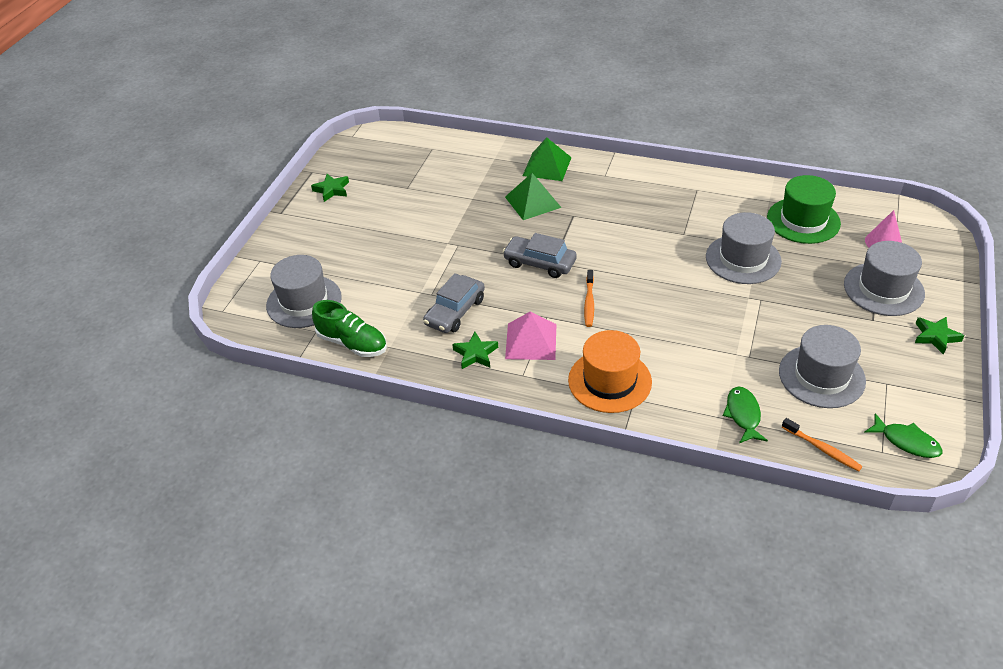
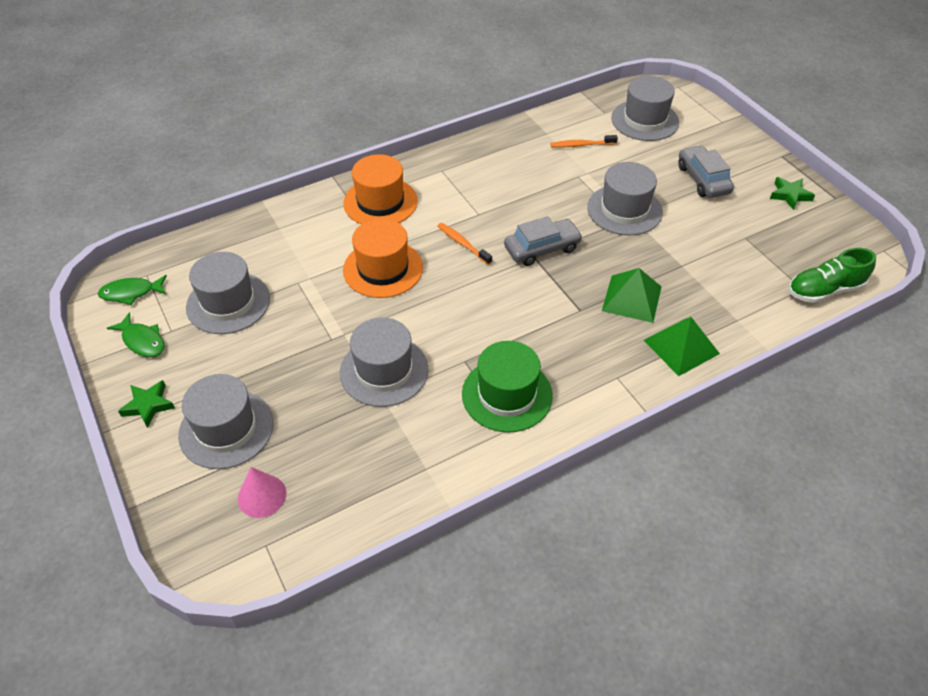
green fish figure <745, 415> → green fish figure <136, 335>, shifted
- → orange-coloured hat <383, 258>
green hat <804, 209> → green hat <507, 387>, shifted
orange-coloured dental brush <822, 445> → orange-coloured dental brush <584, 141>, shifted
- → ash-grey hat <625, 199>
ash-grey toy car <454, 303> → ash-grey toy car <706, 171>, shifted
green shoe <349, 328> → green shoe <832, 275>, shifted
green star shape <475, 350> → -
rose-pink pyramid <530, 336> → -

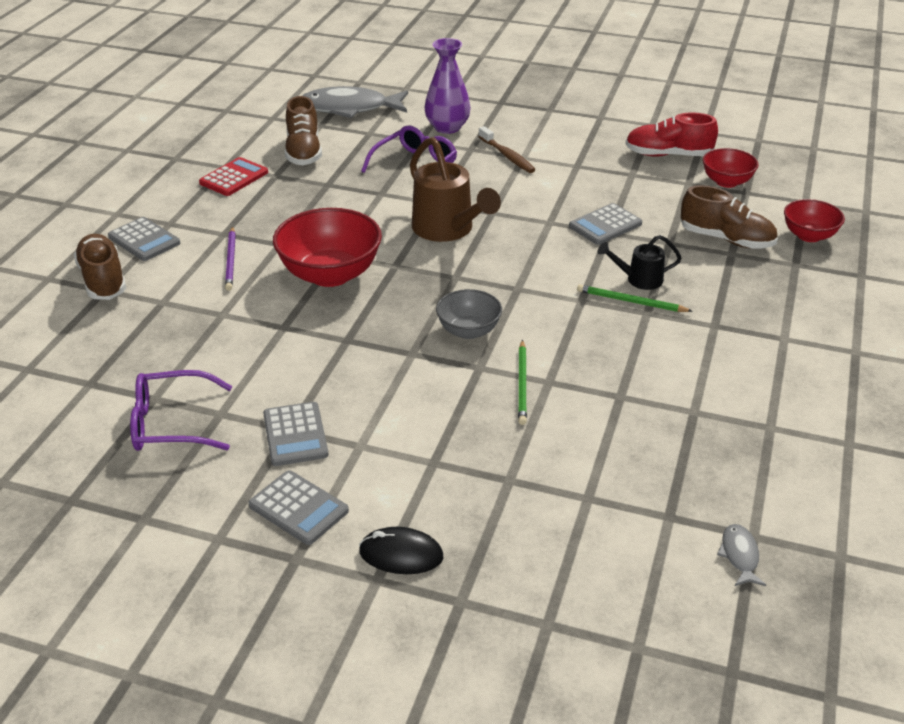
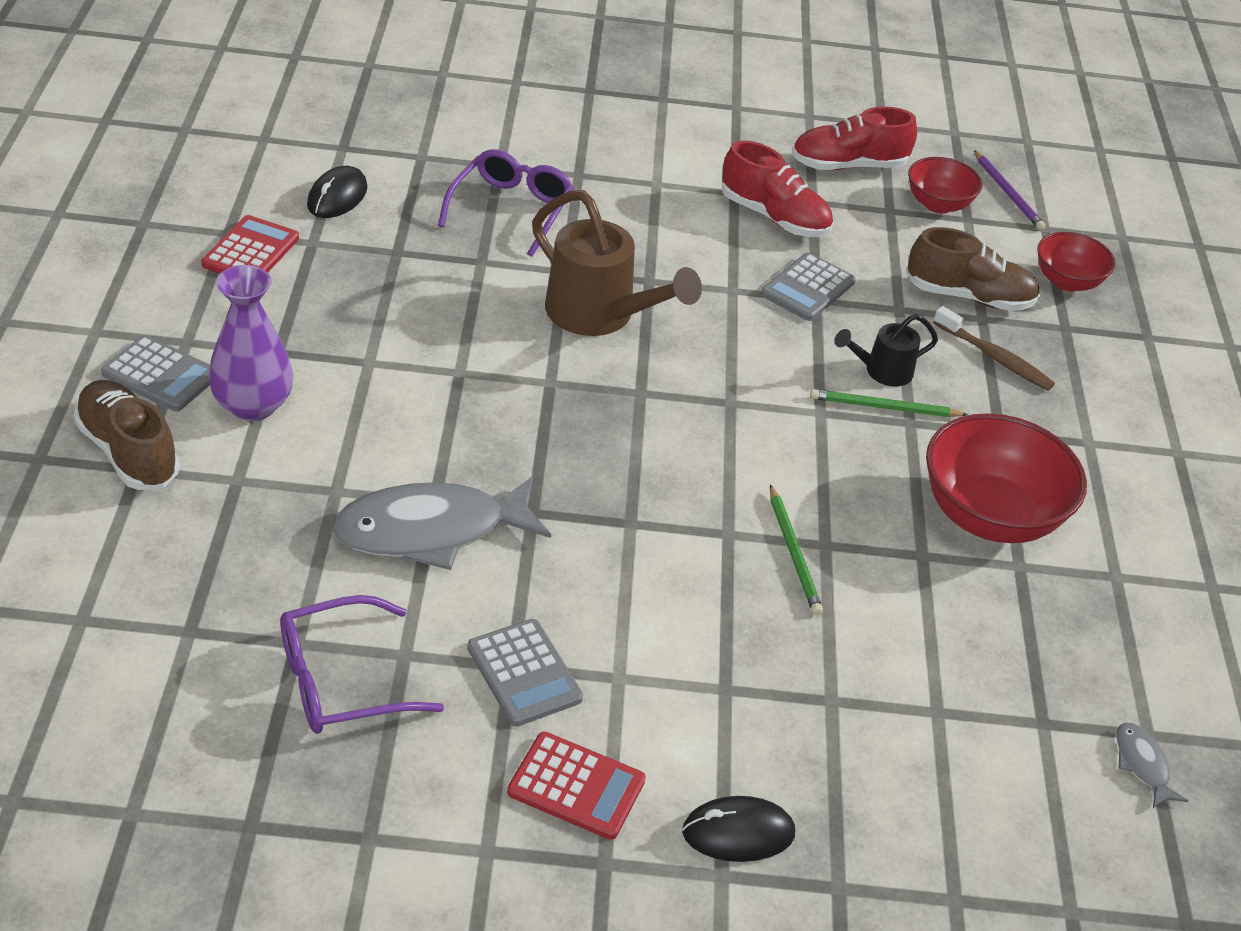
royal purple flower vase <447, 86> → royal purple flower vase <250, 343>, shifted
brown shoe <303, 130> → black computer mouse <337, 192>
ash-grey fish figure <355, 102> → ash-grey fish figure <441, 523>, shifted
ash-grey adding machine <298, 508> → crimson adding machine <576, 786>
- → crimson shoe <777, 188>
crimson bowl <327, 247> → crimson bowl <1006, 478>, shifted
brown dental brush <507, 149> → brown dental brush <994, 348>, shifted
royal purple pencil <230, 259> → royal purple pencil <1010, 190>, shifted
ash-grey bowl <469, 314> → -

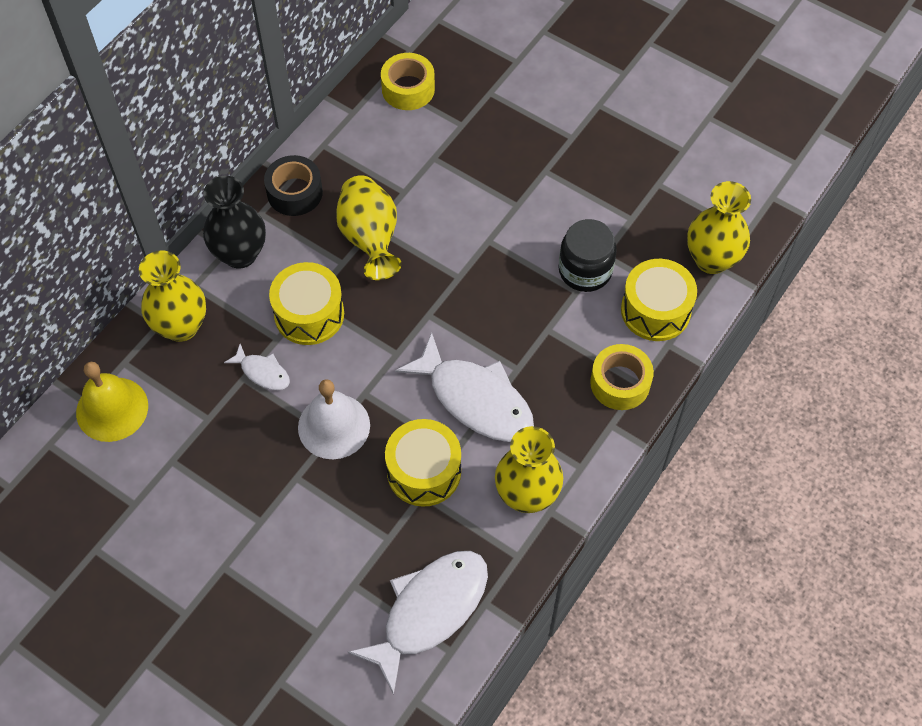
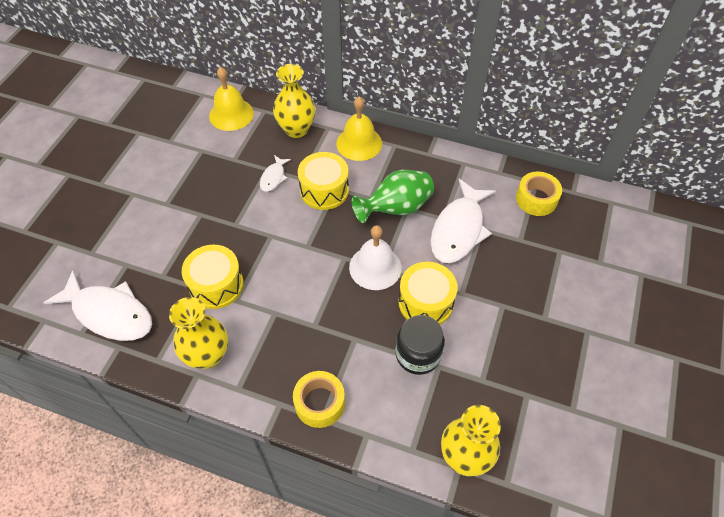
black flower vase <234, 222> → golden school bell <359, 129>
snow-white school bell <334, 419> → snow-white school bell <375, 257>, shifted
golden flower vase <369, 227> → green flower vase <393, 196>
golden drum <659, 300> → golden drum <427, 293>, shifted
snow-white fish figure <464, 387> → snow-white fish figure <463, 221>, shifted
black roll of tape <293, 185> → -

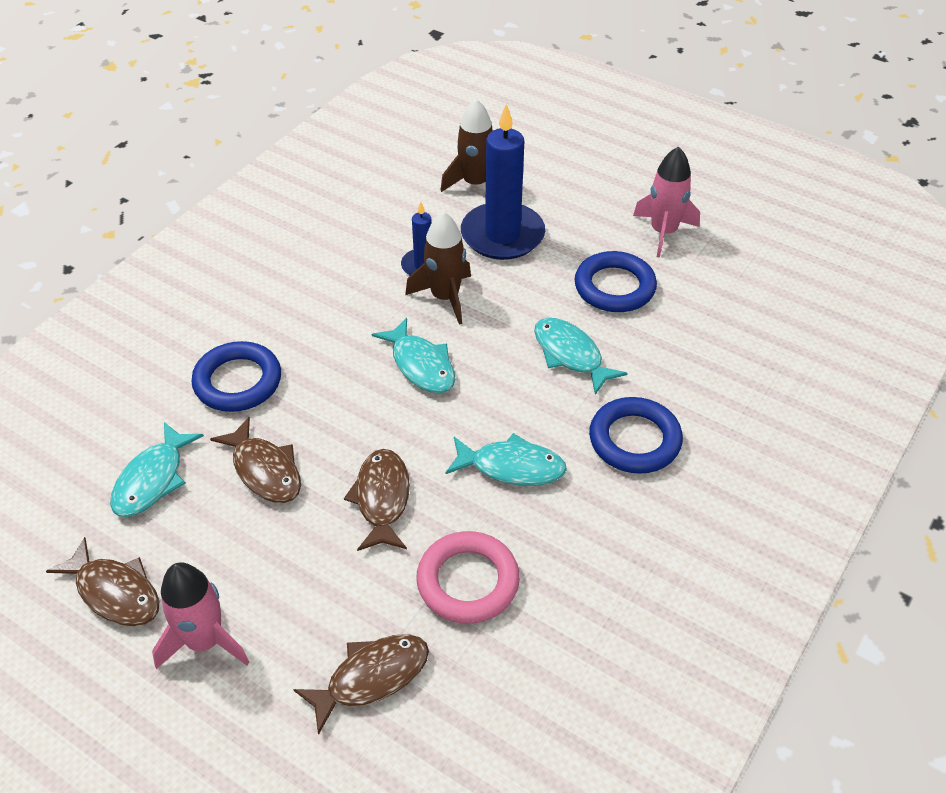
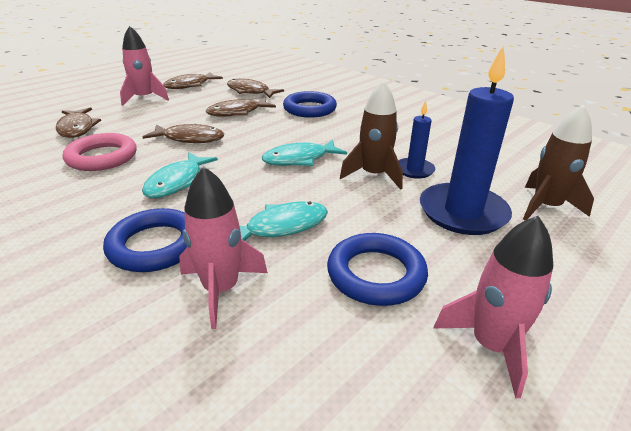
- → rose-pink spaceship <223, 247>
aqua fish figure <157, 469> → brown fish figure <255, 88>

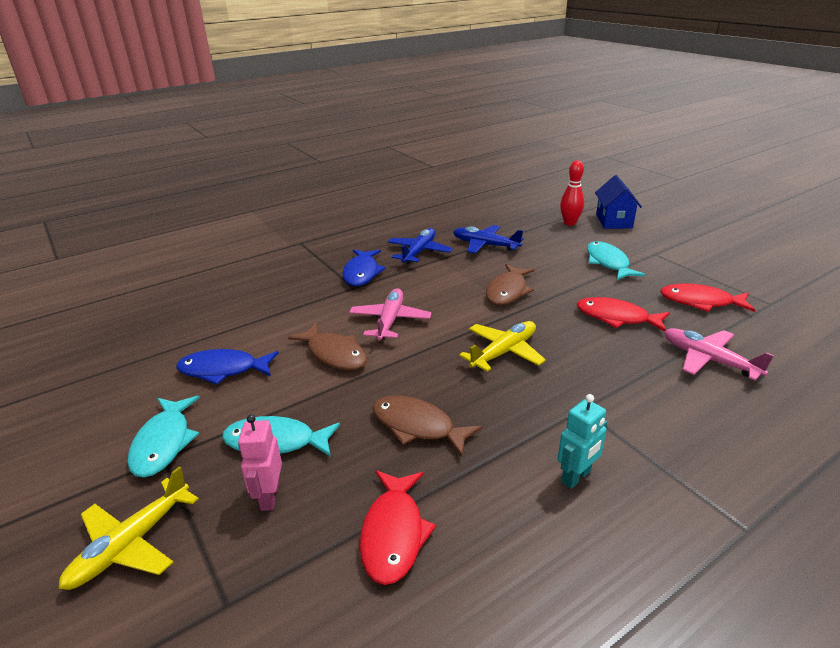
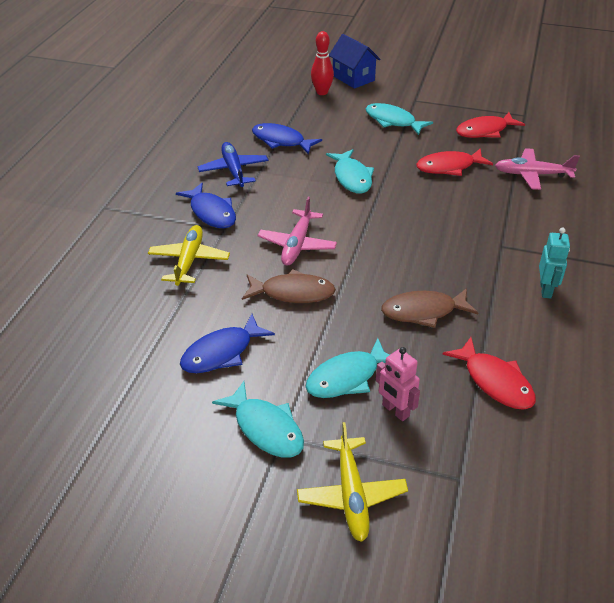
golden plane <502, 346> → golden plane <189, 255>, shifted
blue plane <488, 239> → blue fish figure <287, 139>
rose-pink plane <390, 314> → rose-pink plane <297, 231>, 135 degrees counterclockwise
brown fish figure <510, 284> → aqua fish figure <350, 171>

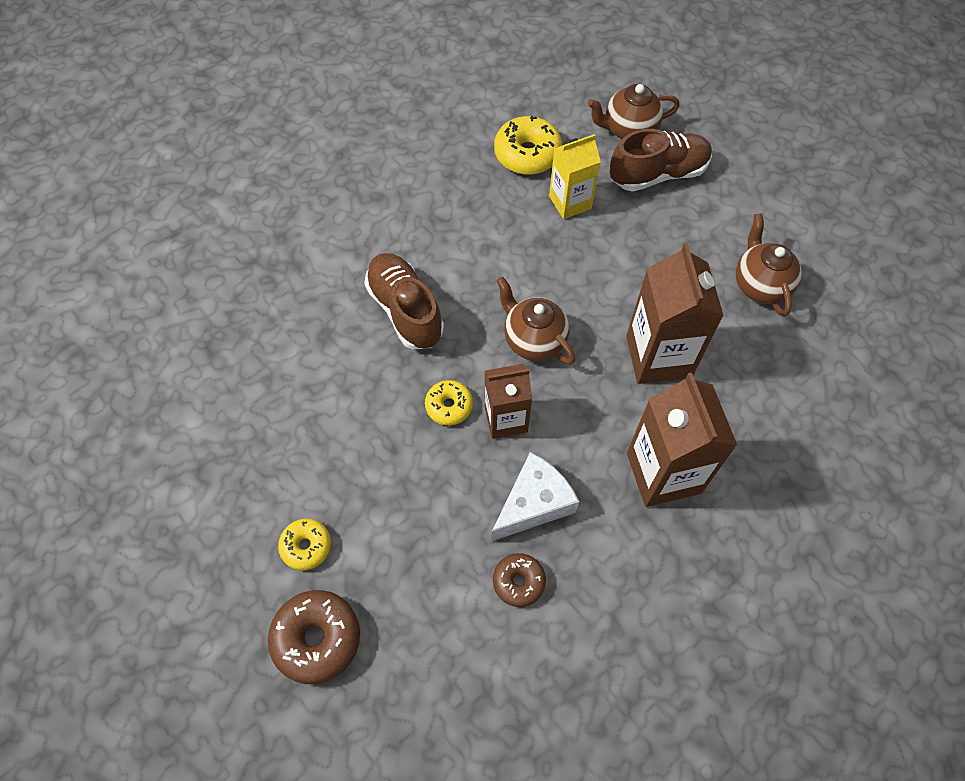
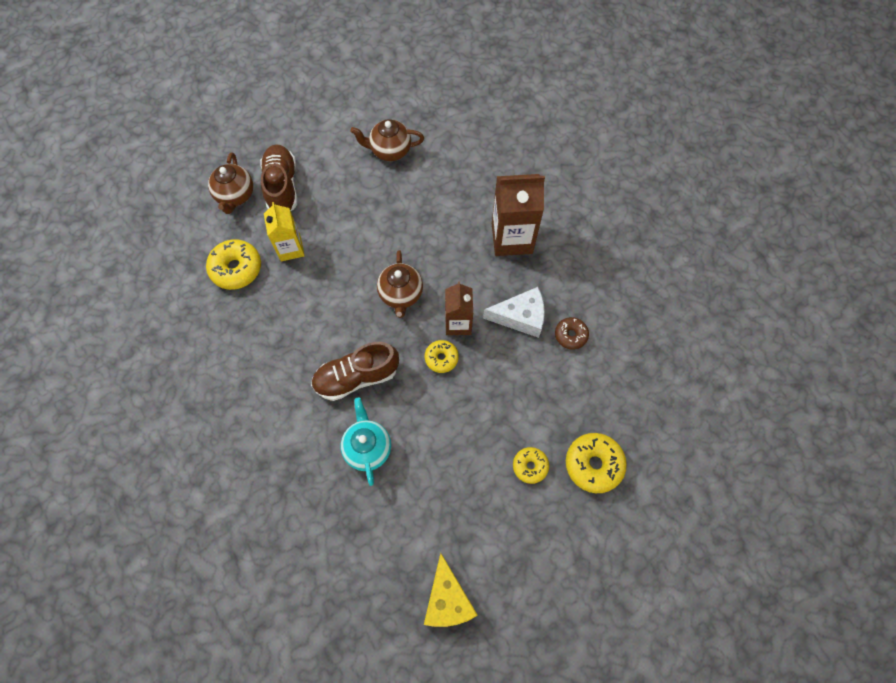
- → aqua teapot <366, 441>
brown teapot <536, 321> → brown teapot <400, 284>, 60 degrees counterclockwise
- → golden piece of cheese <451, 590>
snow-white piece of cheese <535, 496> → snow-white piece of cheese <514, 312>, 120 degrees clockwise
brown donut <314, 637> → golden donut <596, 463>
brown juice carton <675, 313> → -

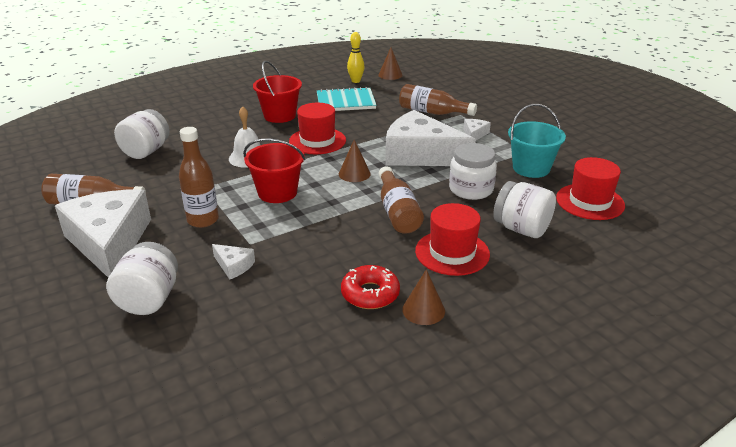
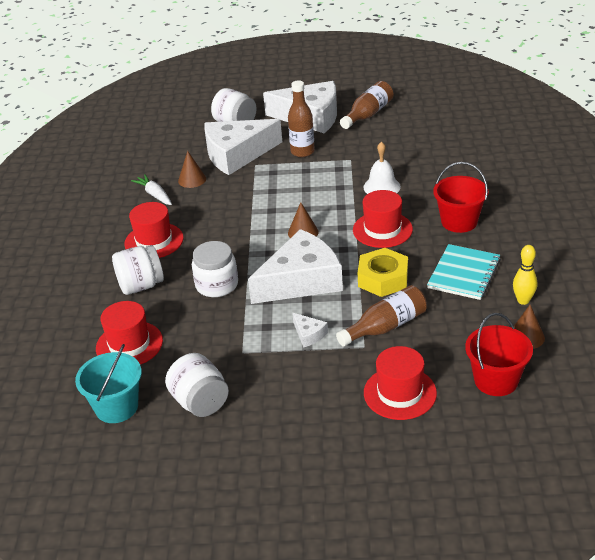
aqua pail <537, 141> → aqua pail <108, 383>, shifted
crimson donut <370, 287> → snow-white toy carrot <151, 189>
snow-white jar <142, 134> → snow-white jar <197, 385>, shifted
brown cone shape <423, 297> → brown cone shape <192, 169>, shifted
snow-white piece of cheese <233, 262> → snow-white piece of cheese <243, 147>, x2.49
- → golden hexagon nut <383, 272>
- → crimson hat <400, 383>
crimson pail <274, 170> → crimson pail <499, 354>, shifted
brown flask <401, 200> → -

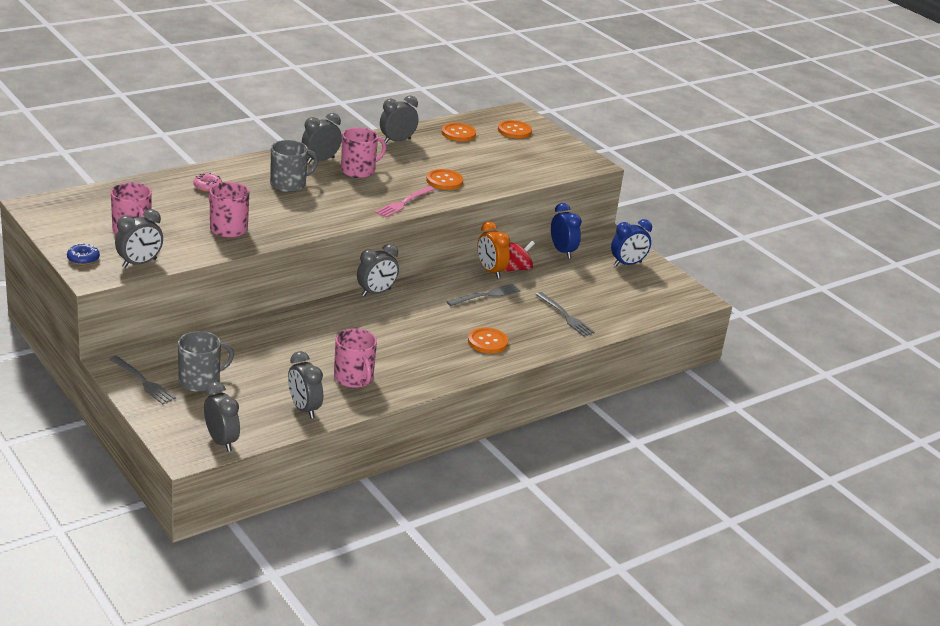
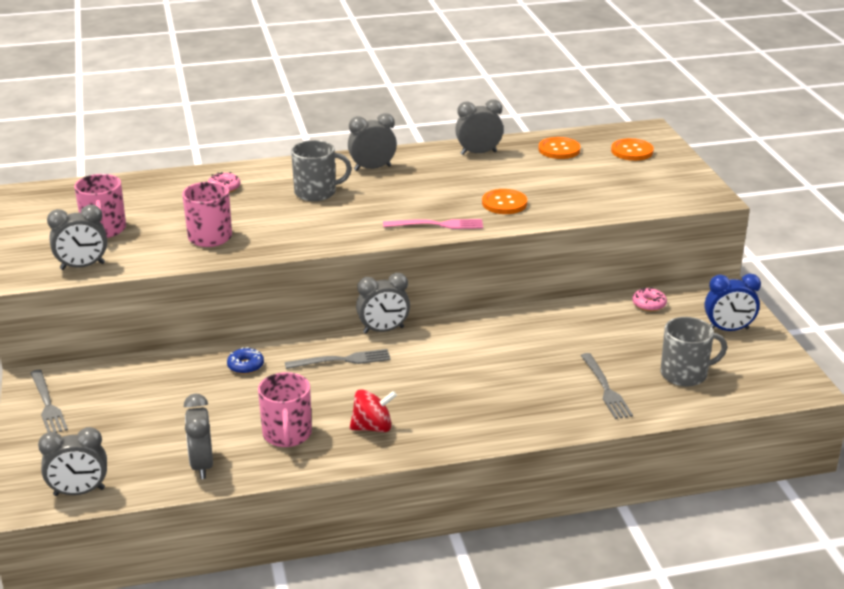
ash-grey bedside clock <222, 417> → ash-grey bedside clock <72, 461>, 90 degrees clockwise
blue donut <83, 254> → blue donut <245, 360>, shifted
ash-grey table fork <484, 295> → ash-grey table fork <338, 359>, shifted
crimson toy top <519, 256> → crimson toy top <373, 410>, shifted
rose-pink table fork <405, 202> → rose-pink table fork <433, 224>, 150 degrees counterclockwise
blue bedside clock <566, 230> → rose-pink donut <649, 299>
ash-grey tea mug <206, 361> → ash-grey tea mug <693, 351>, shifted
rose-pink tea mug <363, 152> → -
orange-coloured button <488, 340> → -
orange-coloured bedside clock <493, 250> → -

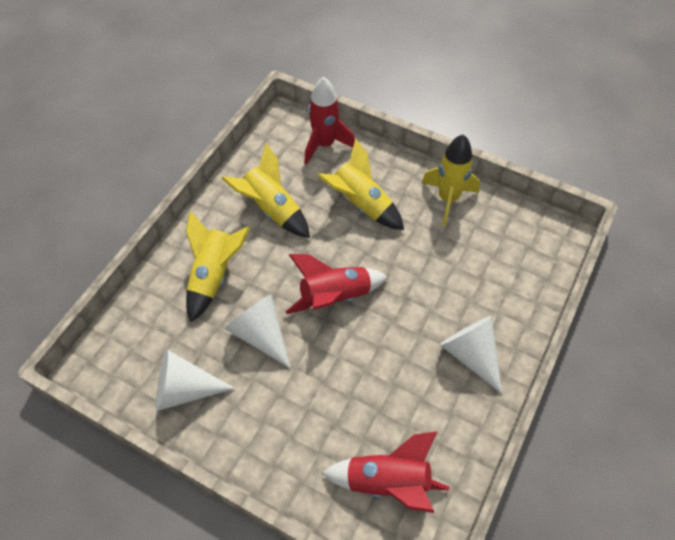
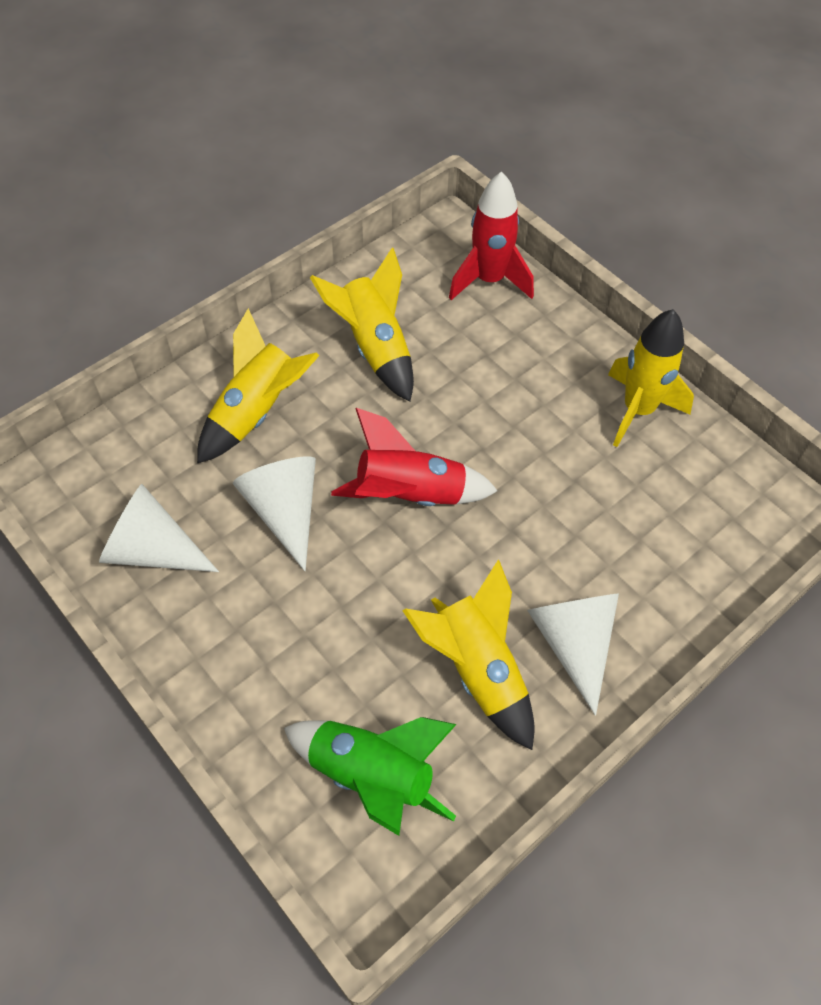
crimson spaceship <385, 472> → green spaceship <370, 776>
golden spaceship <360, 184> → golden spaceship <468, 655>, shifted

